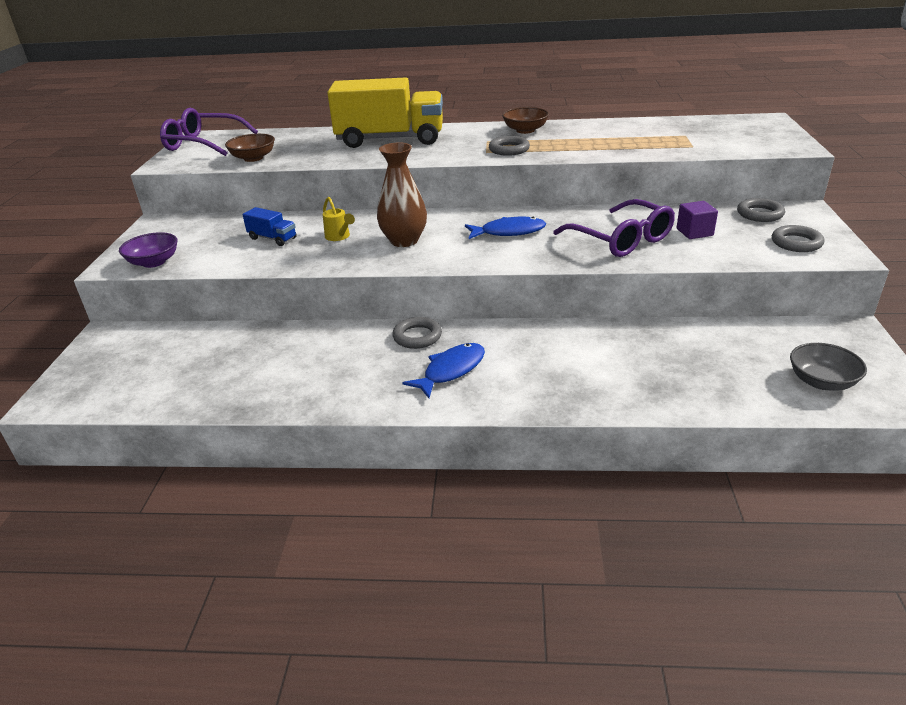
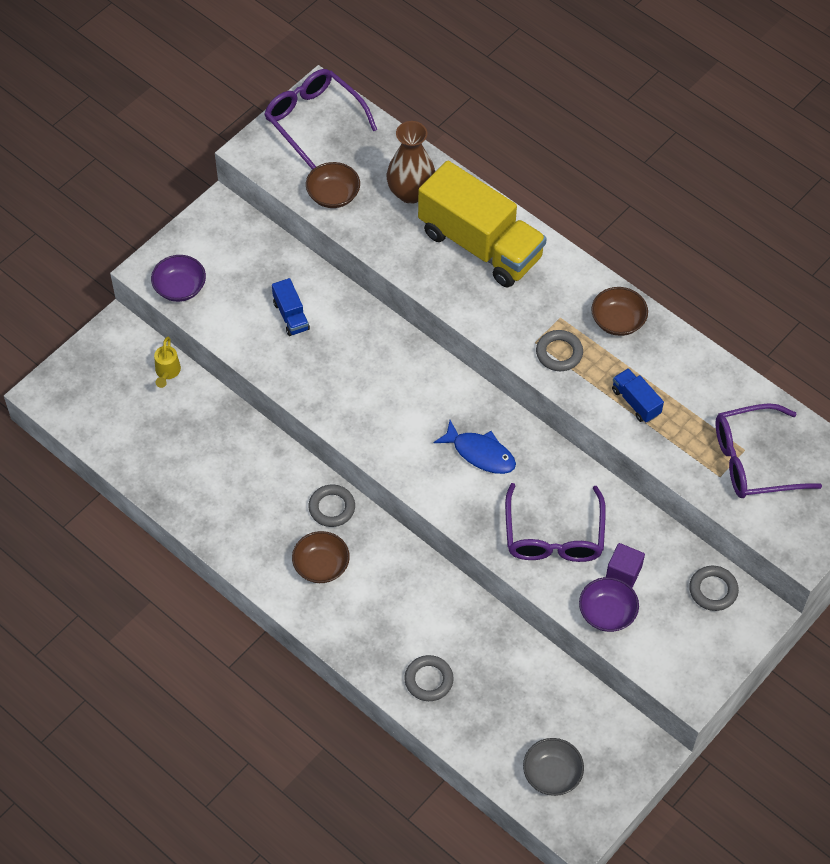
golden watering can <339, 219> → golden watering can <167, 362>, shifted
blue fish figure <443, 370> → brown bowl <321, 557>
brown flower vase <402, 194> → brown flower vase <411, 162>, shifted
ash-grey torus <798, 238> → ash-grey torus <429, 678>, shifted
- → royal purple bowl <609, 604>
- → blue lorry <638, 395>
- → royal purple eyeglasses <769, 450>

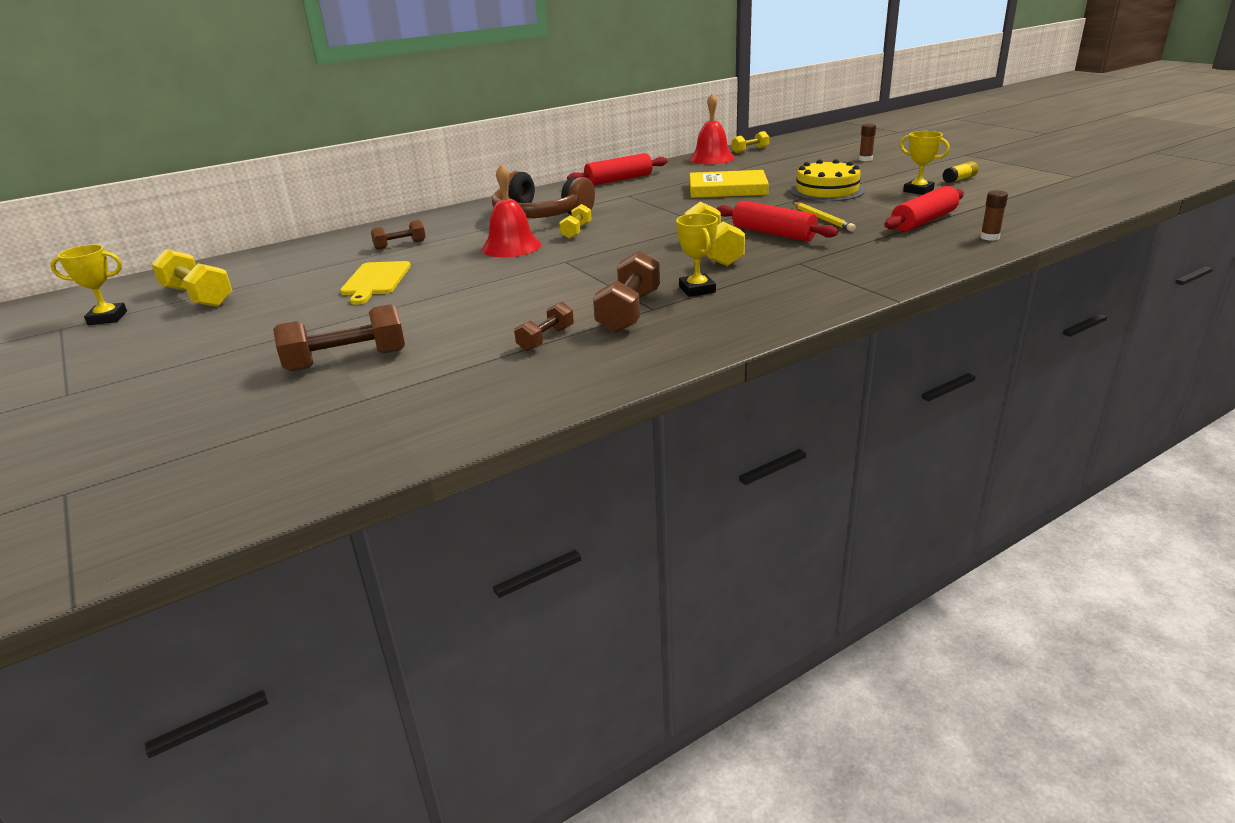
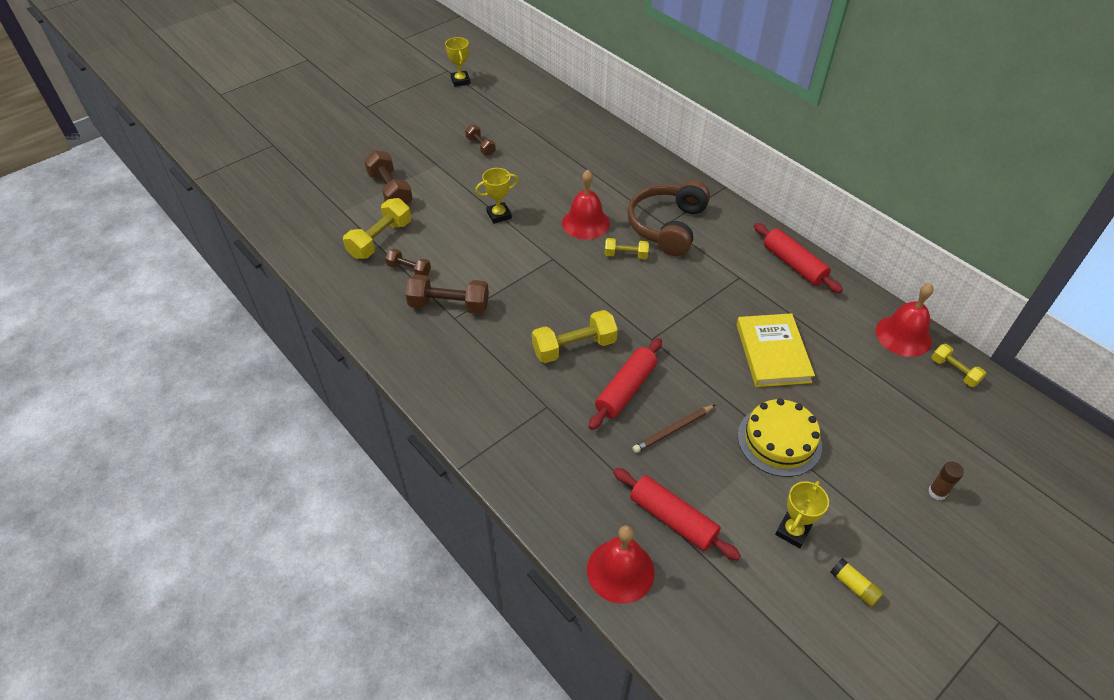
golden hand weight <191, 278> → golden hand weight <377, 228>, shifted
brown hand weight <398, 235> → brown hand weight <480, 140>, shifted
golden award cup <697, 255> → golden award cup <496, 196>, shifted
brown stick of glue <994, 215> → crimson school bell <621, 564>
golden pencil <824, 217> → brown pencil <673, 429>
golden chopping board <375, 283> → -

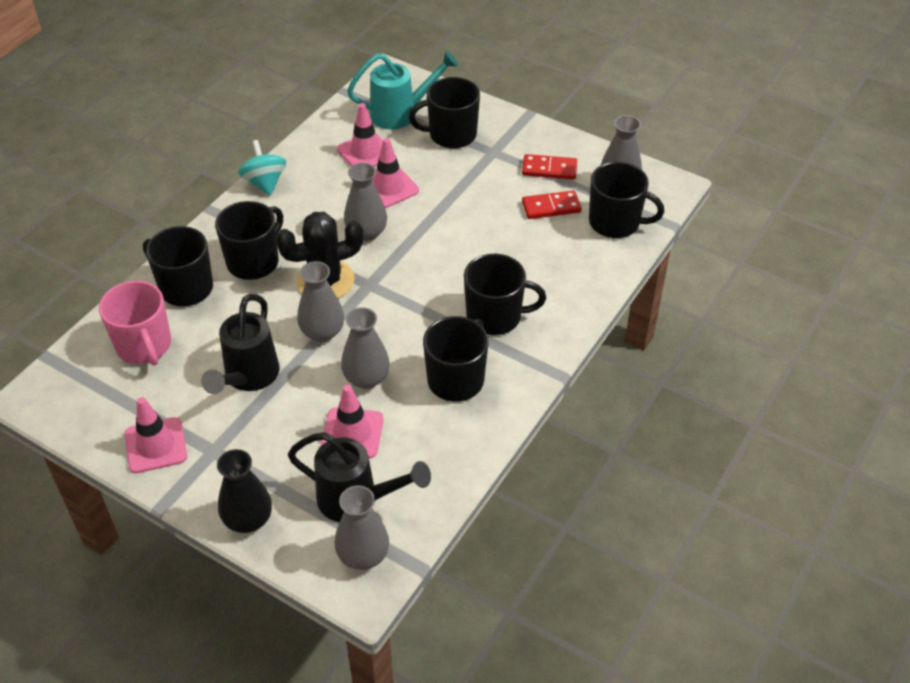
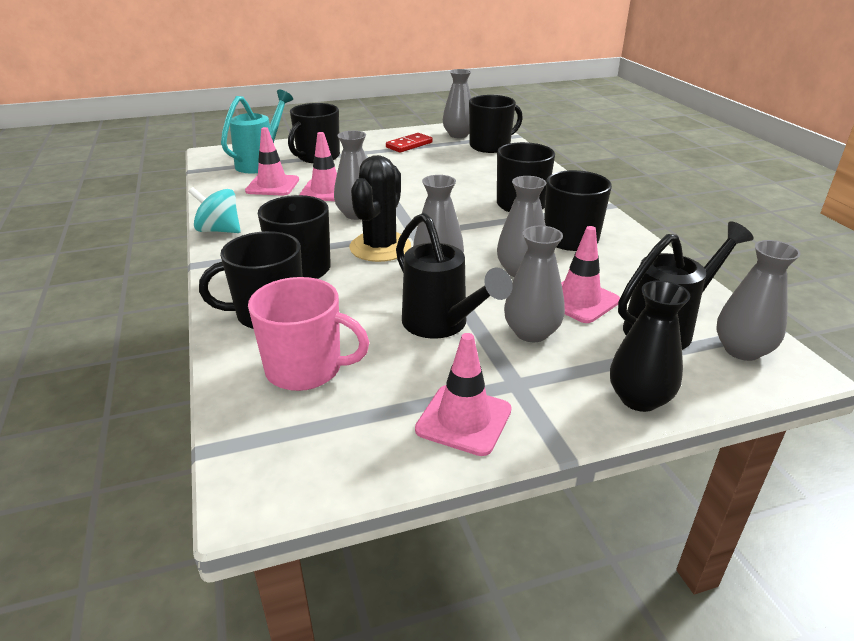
- → ash-grey flower vase <534, 284>
crimson domino tile <552, 204> → -

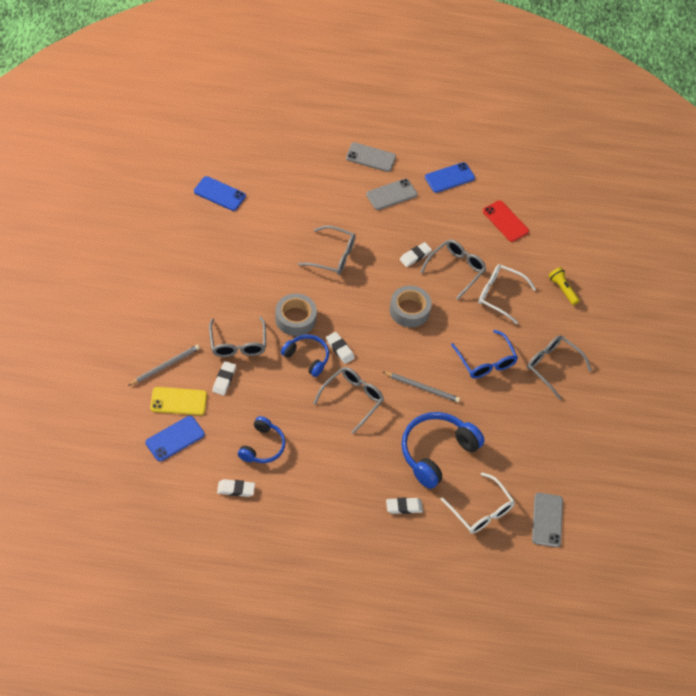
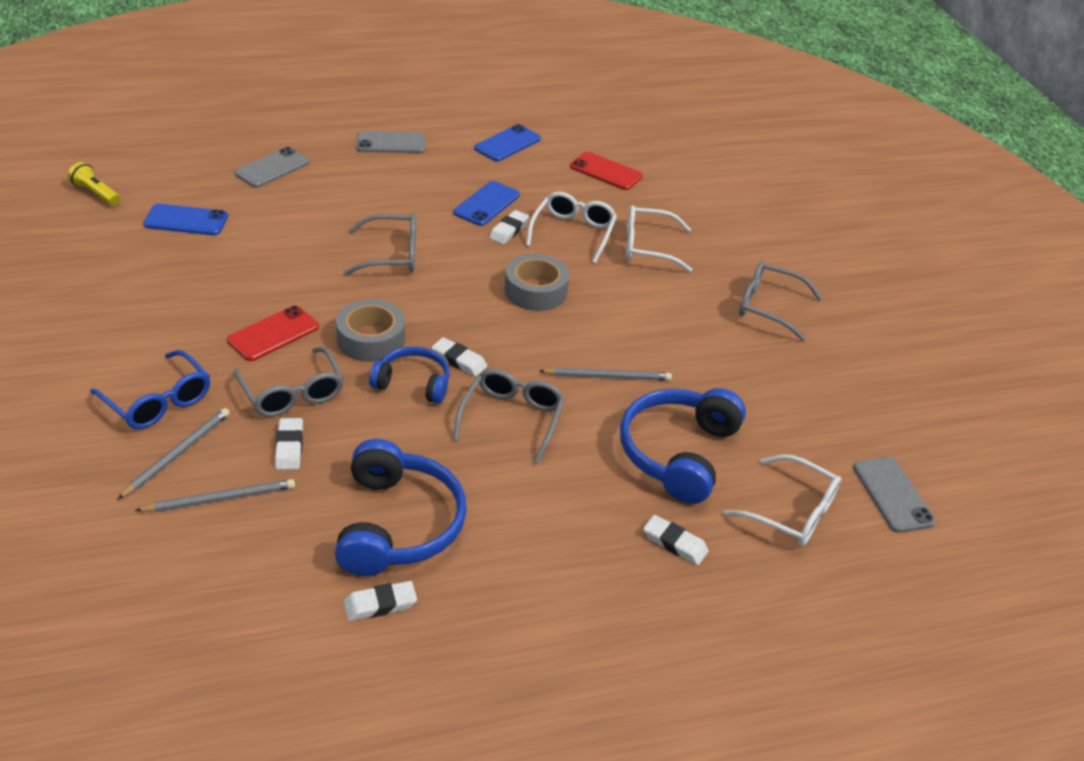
golden torch <564, 286> → golden torch <94, 184>, shifted
blue eyeglasses <484, 354> → blue eyeglasses <150, 389>, shifted
golden phone <178, 401> → ash-grey pencil <215, 495>
- → crimson phone <273, 333>
ash-grey phone <391, 194> → ash-grey phone <272, 167>, shifted
blue headphones <261, 439> → blue headphones <401, 507>, x1.66
blue phone <175, 438> → blue phone <486, 203>, shifted
ash-grey eyeglasses <453, 269> → snow-white eyeglasses <571, 227>
snow-white gum eraser <404, 506> → snow-white gum eraser <676, 540>, 60 degrees clockwise

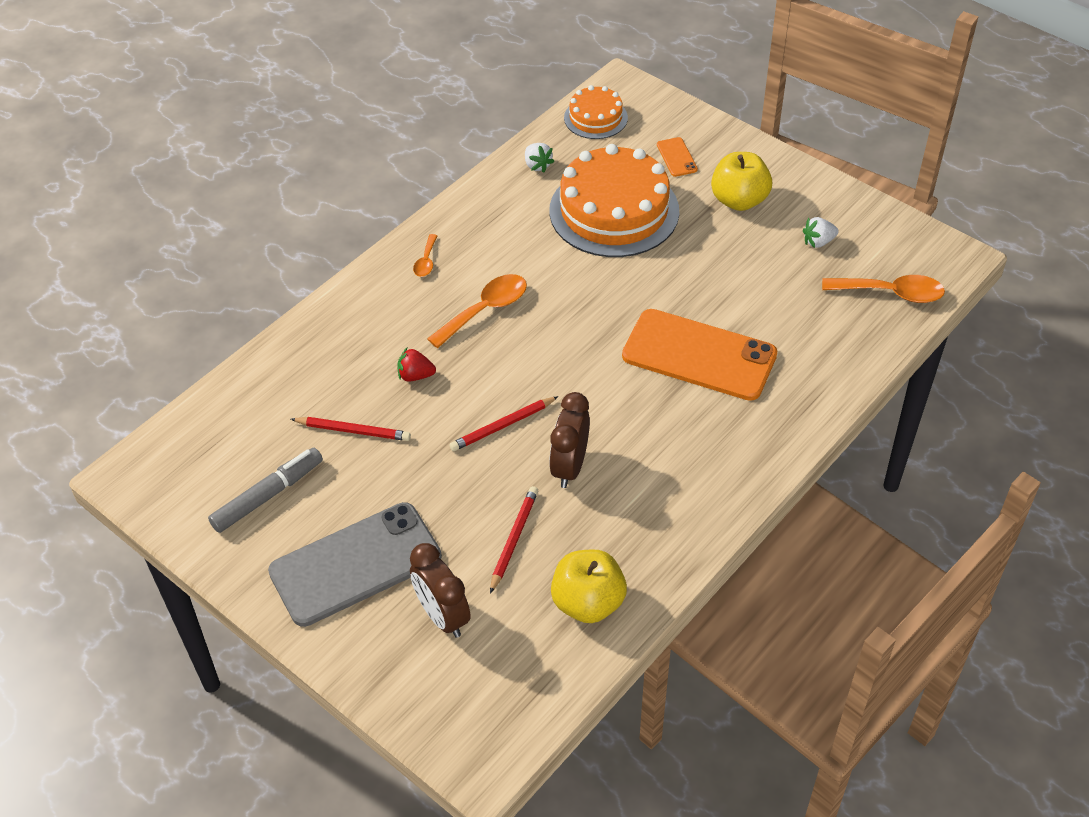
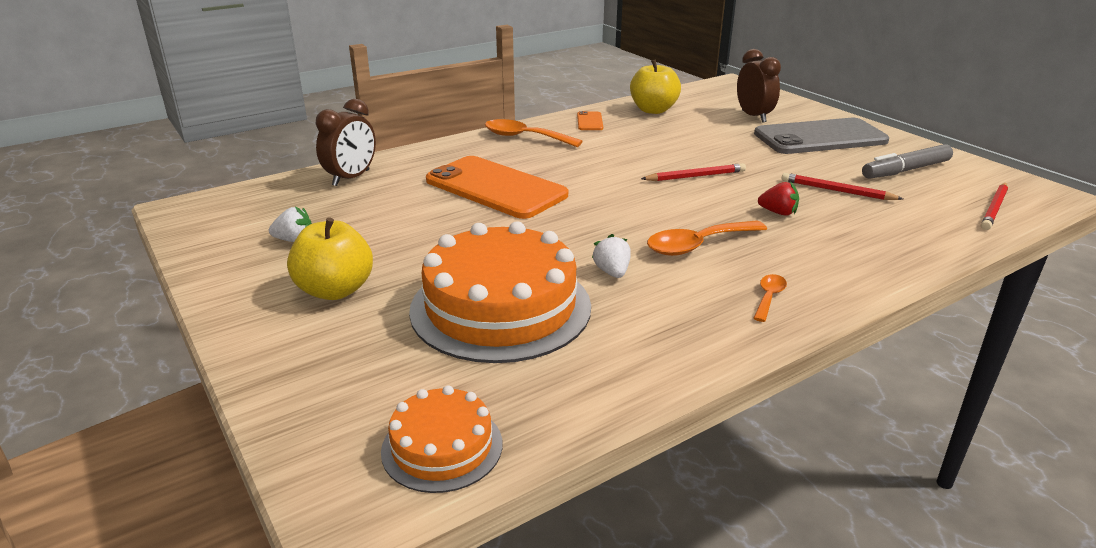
brown bedside clock <569, 440> → brown bedside clock <346, 142>, shifted
orange-coloured teaspoon <883, 289> → orange-coloured teaspoon <534, 133>, shifted
orange-coloured phone <677, 157> → orange-coloured phone <590, 120>, shifted
snow-white strawberry <540, 158> → snow-white strawberry <611, 256>, shifted
crimson pencil <514, 539> → crimson pencil <994, 206>, shifted

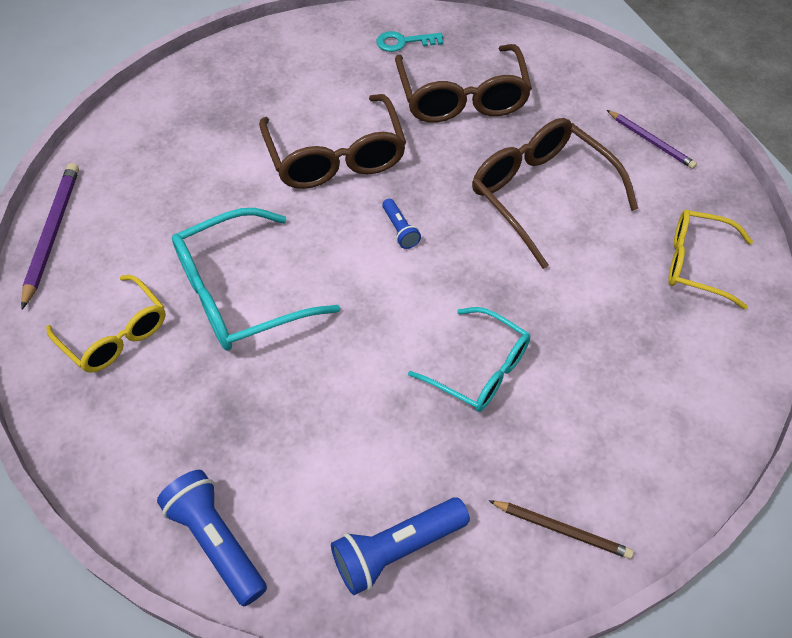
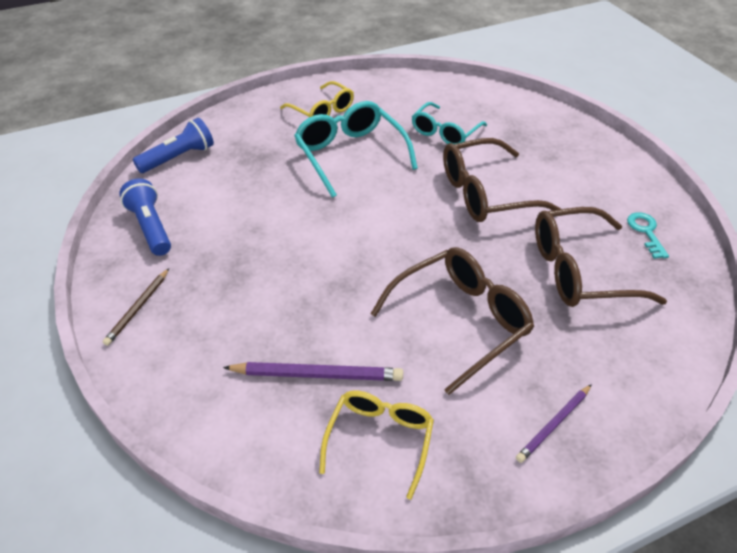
royal purple pencil <50, 236> → royal purple pencil <313, 371>, shifted
golden eyeglasses <106, 324> → golden eyeglasses <317, 99>, 90 degrees counterclockwise
aqua eyeglasses <469, 359> → aqua eyeglasses <449, 123>, shifted
blue torch <401, 224> → -

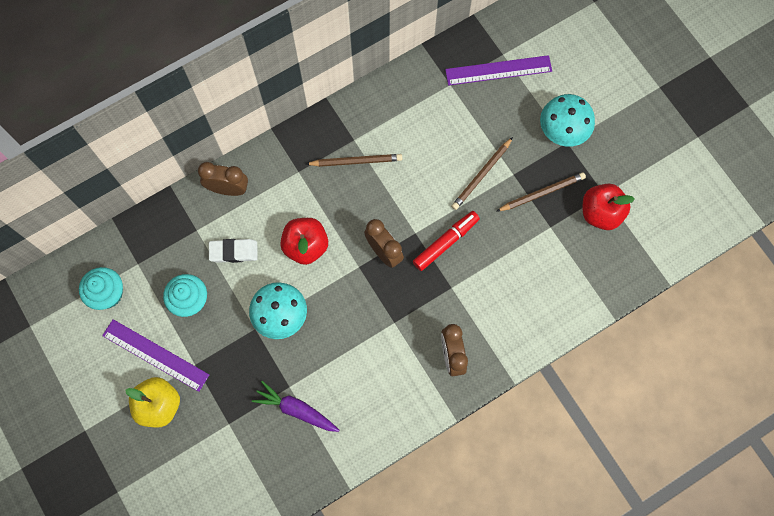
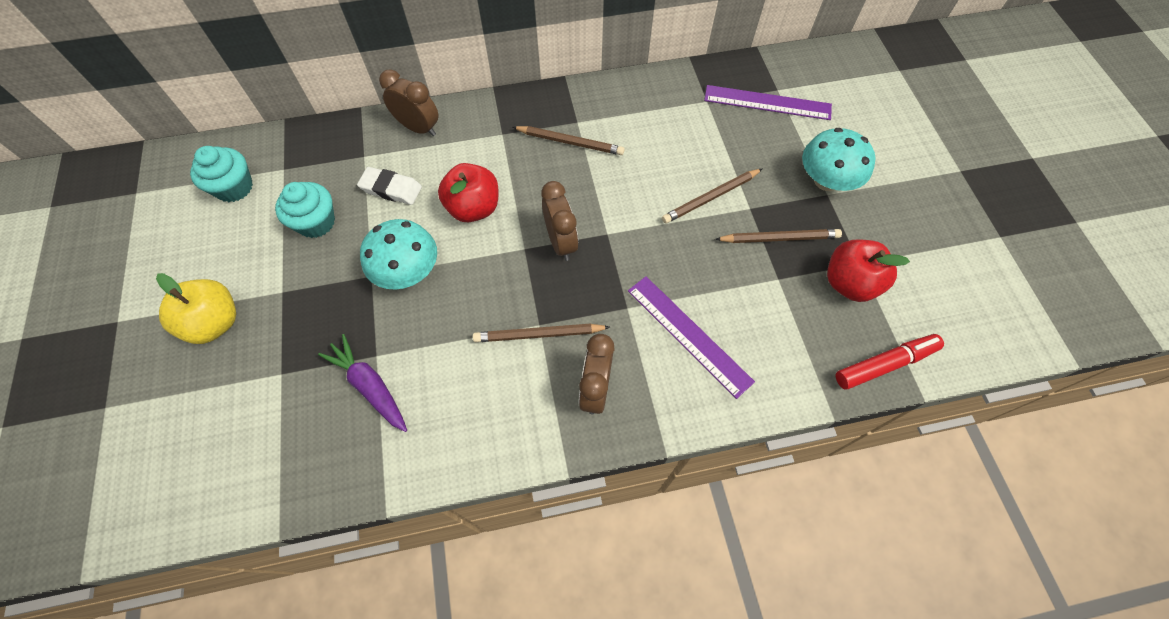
- → brown pencil <541, 332>
royal purple straightedge <155, 355> → royal purple straightedge <691, 337>, shifted
crimson marker pen <446, 241> → crimson marker pen <890, 362>, shifted

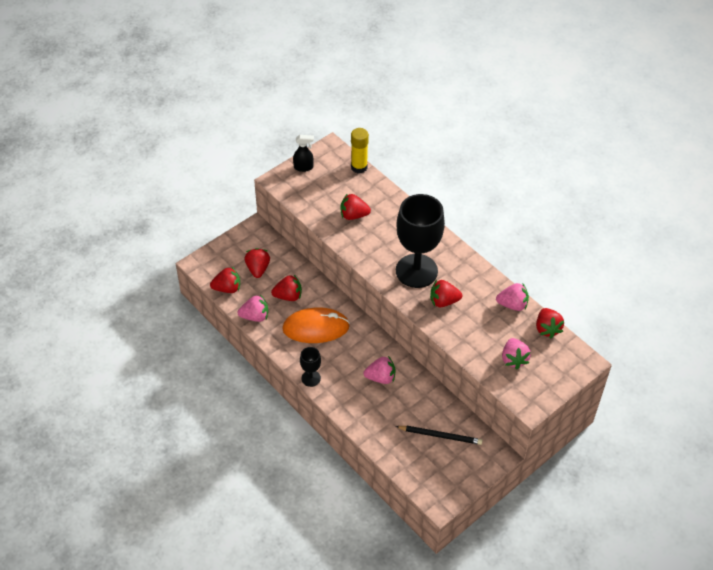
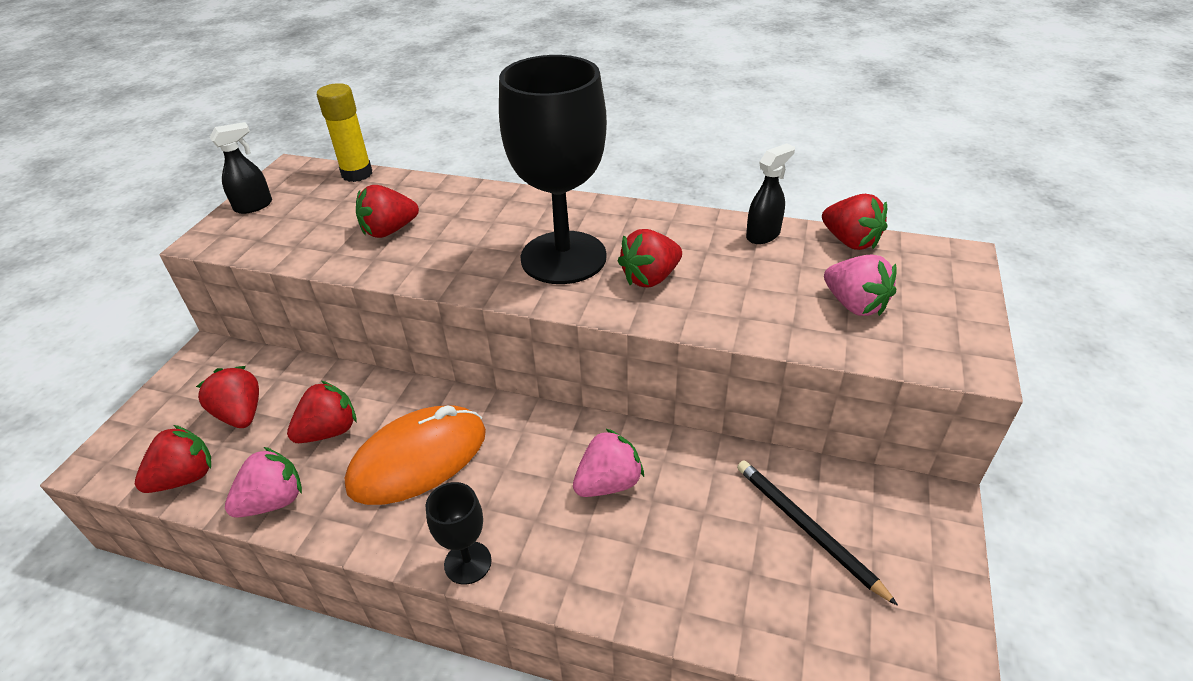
black pencil <439, 435> → black pencil <817, 533>, 105 degrees counterclockwise
rose-pink strawberry <512, 297> → black sprayer <770, 193>

